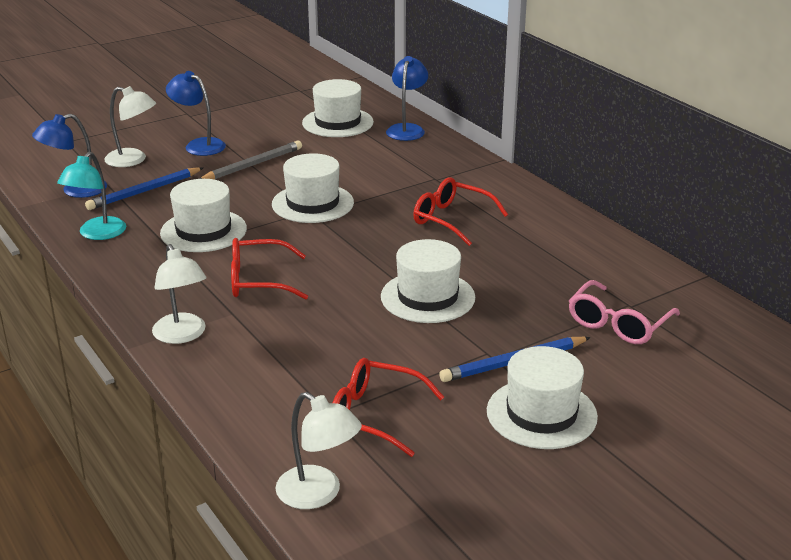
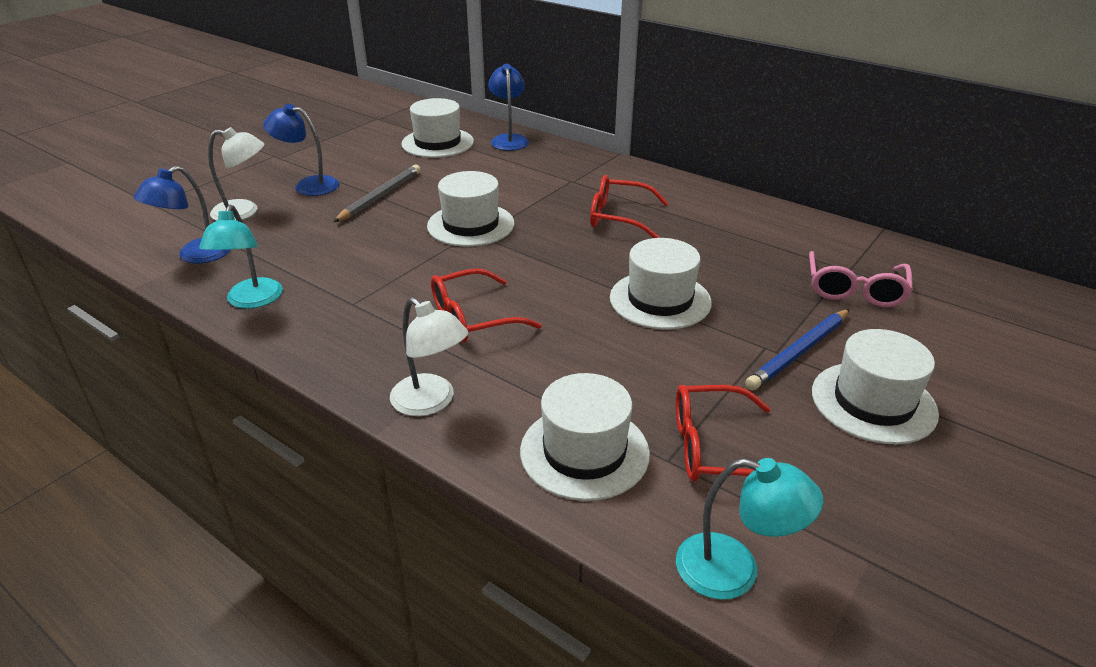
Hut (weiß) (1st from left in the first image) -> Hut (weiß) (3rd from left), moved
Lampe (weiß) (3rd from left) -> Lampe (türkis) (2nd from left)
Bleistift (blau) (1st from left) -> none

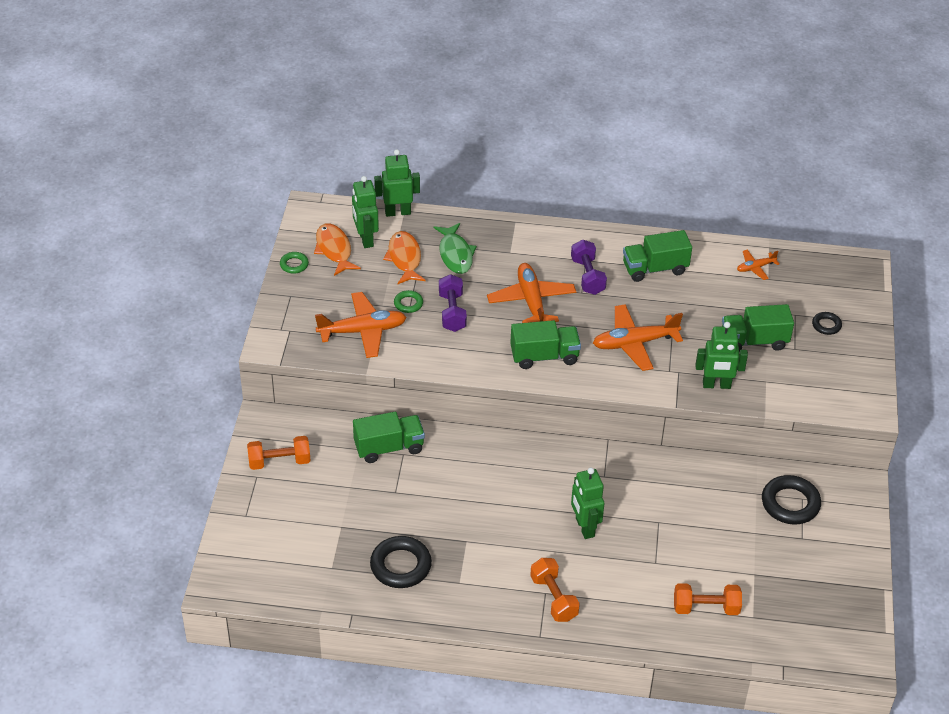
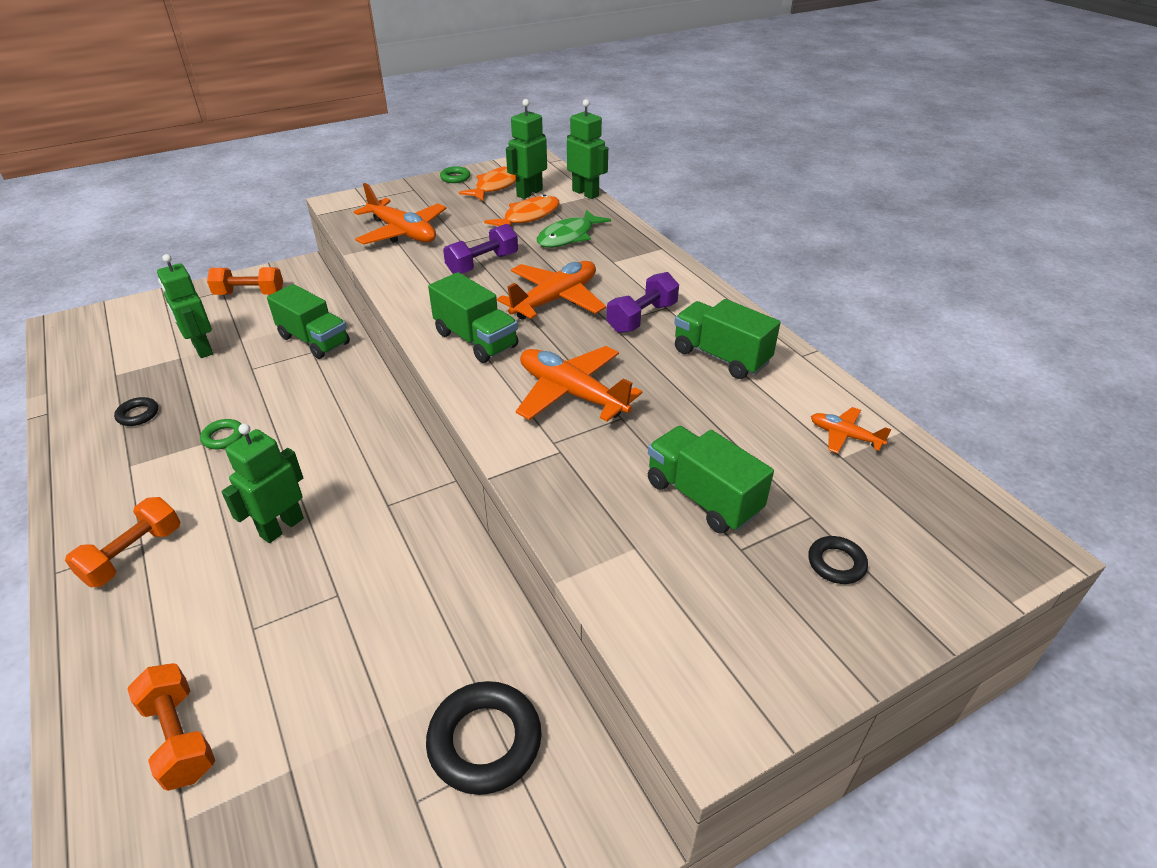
Ring (schwarz) (1st from left), x0.53
Roboter (grün) (4th from left in the first image) -> Roboter (grün) (1st from left), moved
Ring (grün) (2nd from left in the first image) -> Ring (grün) (1st from left), moved
Hantel (orange) (1st from left in the first image) -> Hantel (orange) (3rd from left), 45 degrees counterclockwise

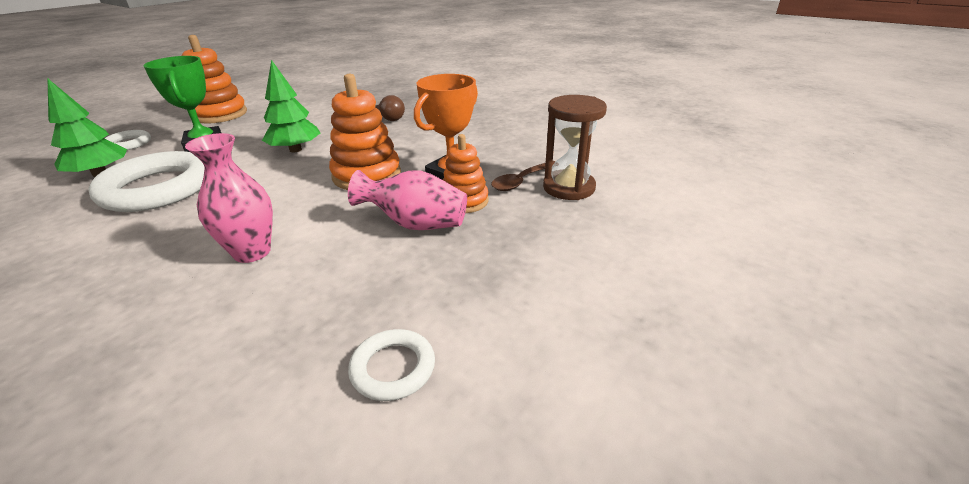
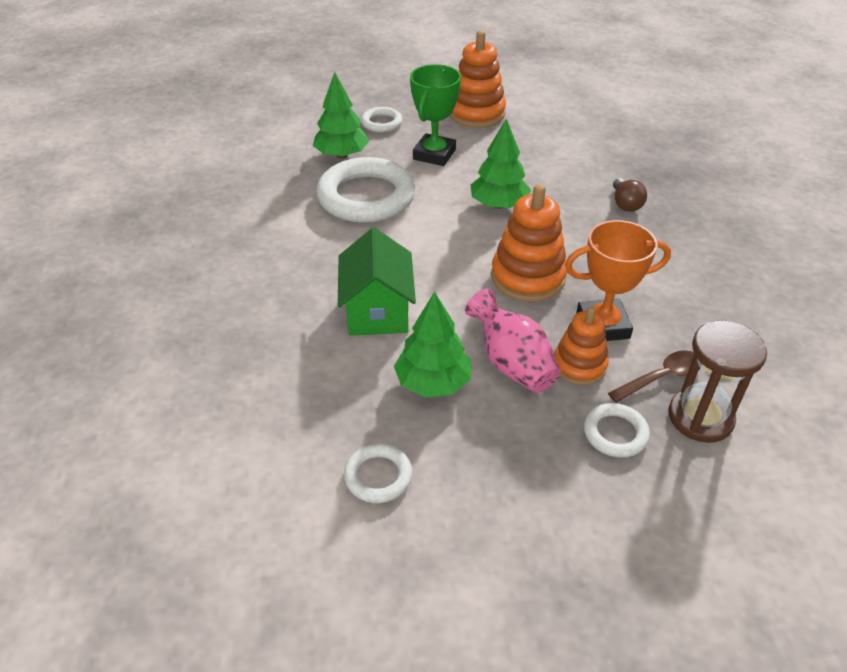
Vase (rosa) (1st from left) -> Haus (grün)
none -> Baum (grün) (2nd from left)
none -> Ring (weiß) (4th from left)
Löffel (braun), 150 degrees clockwise

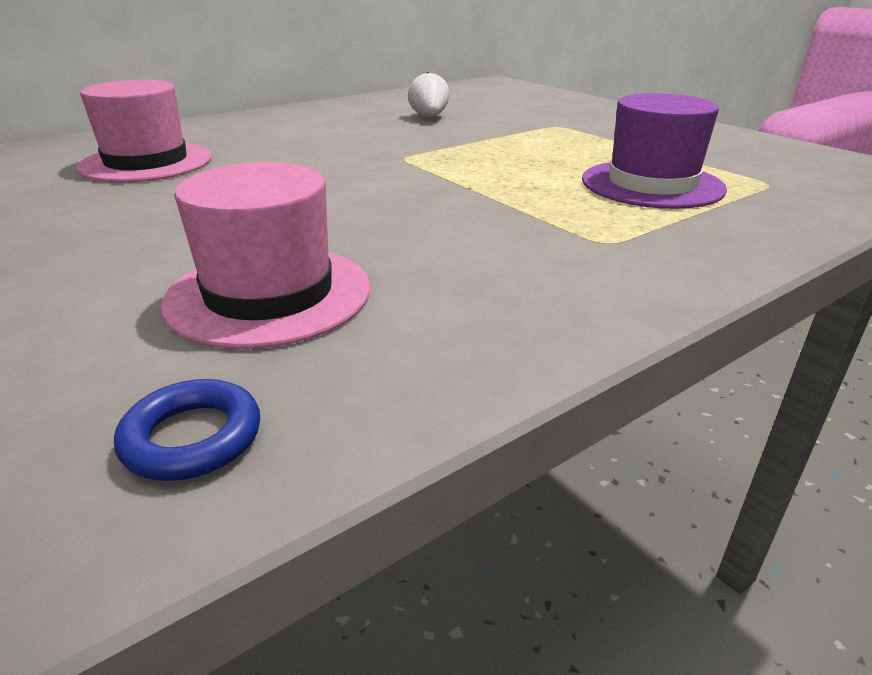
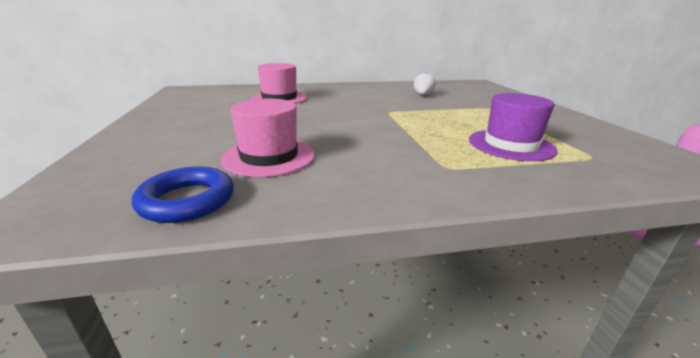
Ring (blau), x1.60

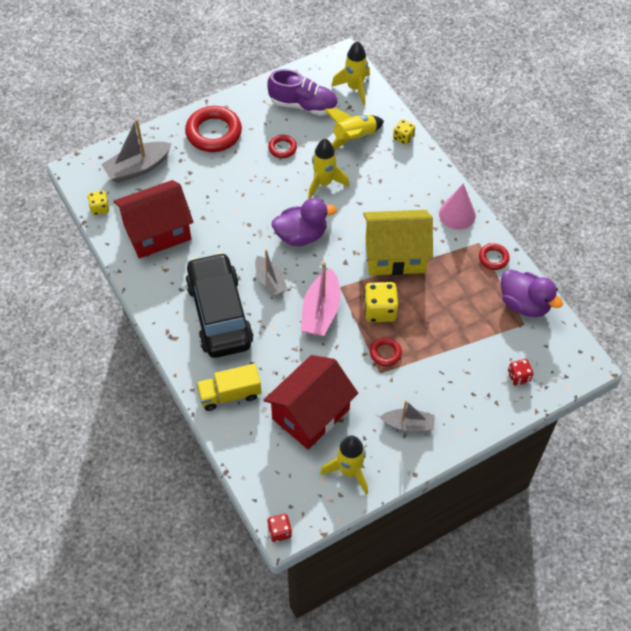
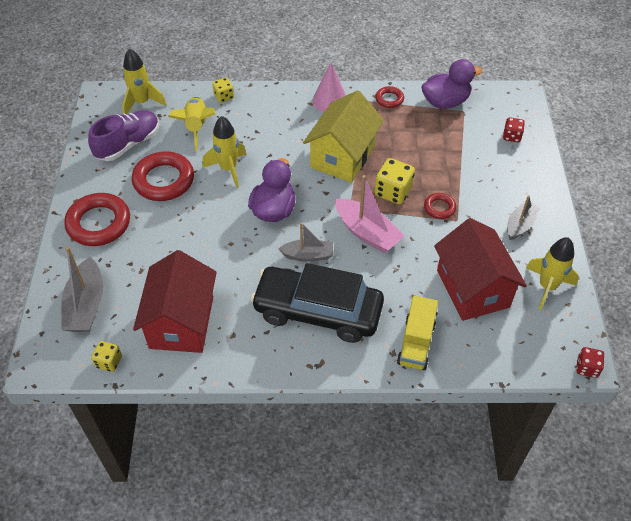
Ring (rot) (2nd from left), x1.98

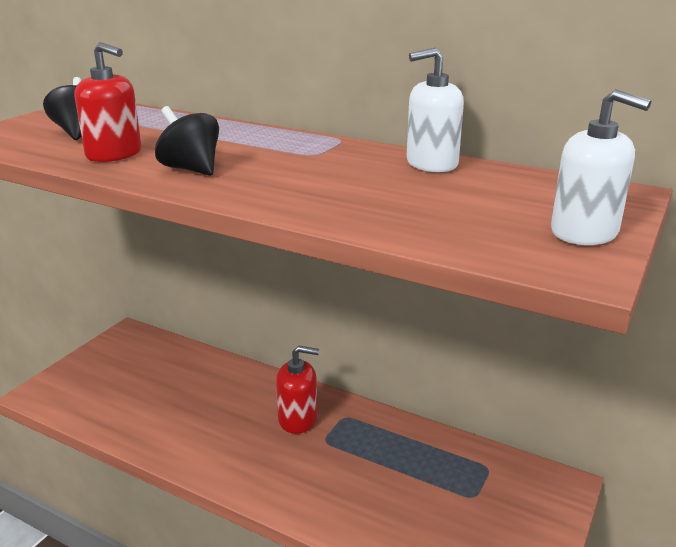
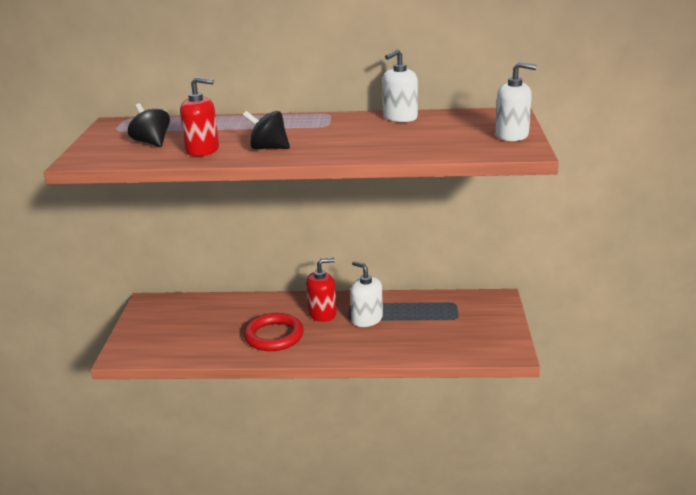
none -> Ring (rot)
none -> Seifenspender (weiß) (1st from left)

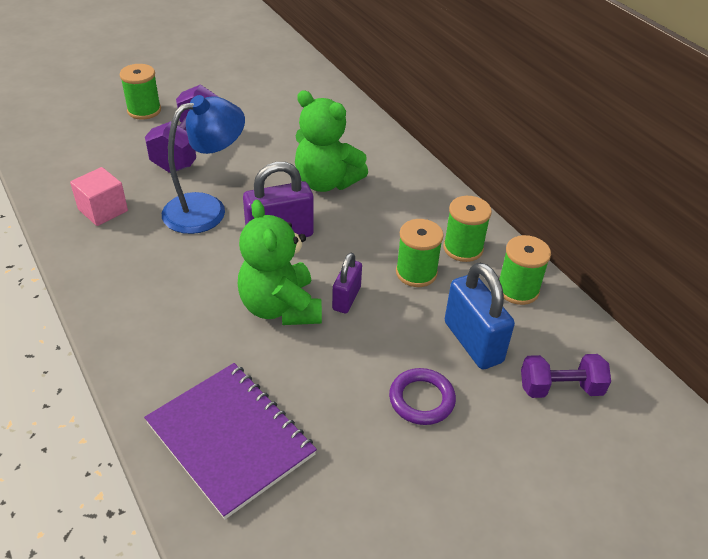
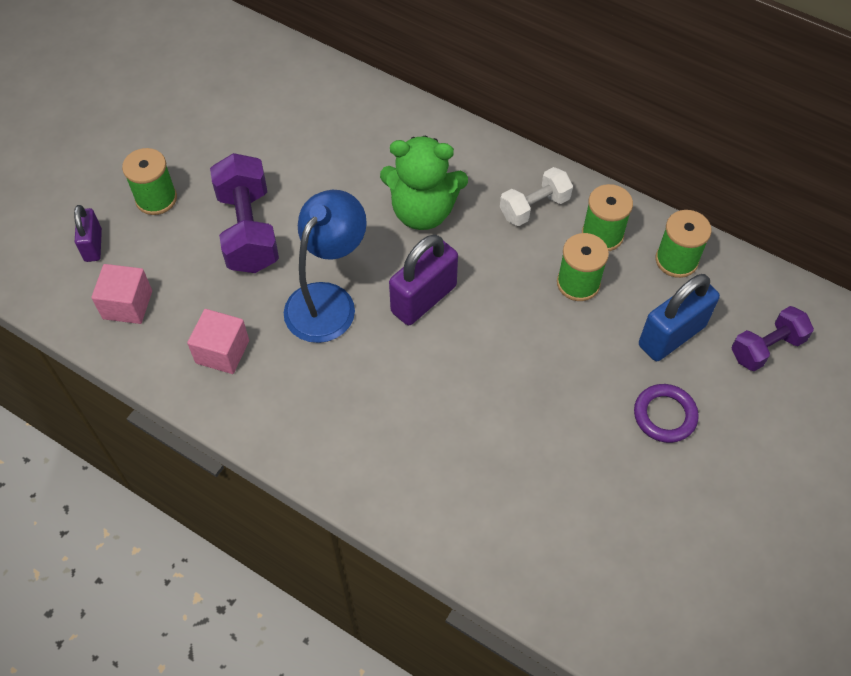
Vorhängeschloss (lila) (2nd from left in the first image) -> Vorhängeschloss (lila) (1st from left), moved
none -> Kubus (rosa) (1st from left)
none -> Hantel (weiß)
Vorhängeschloss (blau), 75 degrees counterclockwise
Notizbuch (lila) -> none
Teddybär (grün) (1st from left) -> none

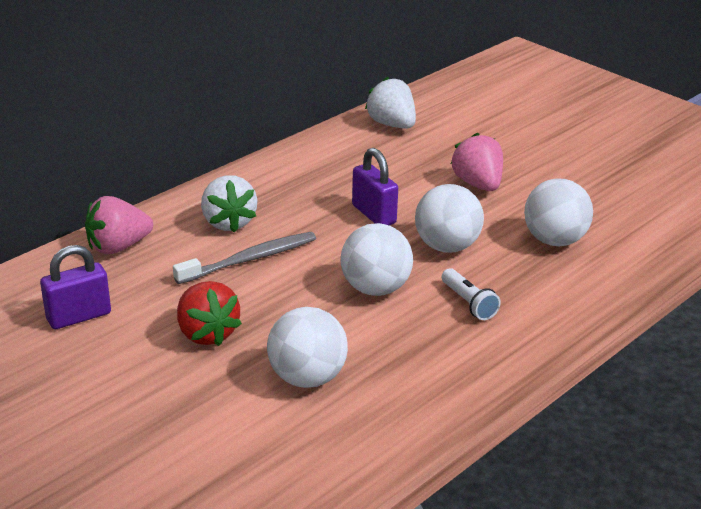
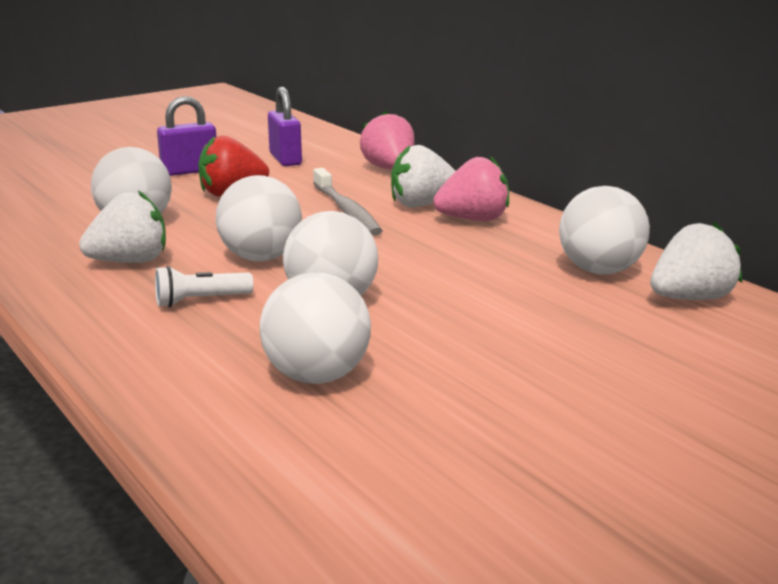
none -> Erdbeere (weiß) (1st from left)
Vorhängeschloss (lila) (2nd from left in the first image) -> Vorhängeschloss (lila) (1st from left), moved
Erdbeere (rosa) (2nd from left), moved
none -> Ball (weiß) (5th from left)

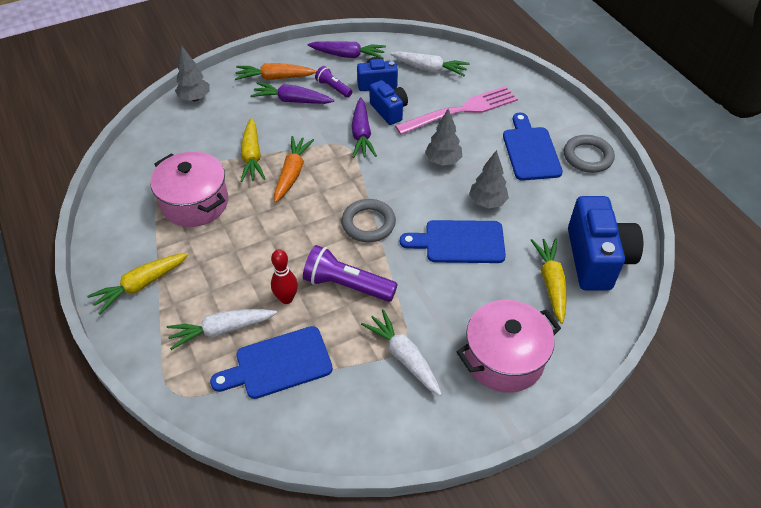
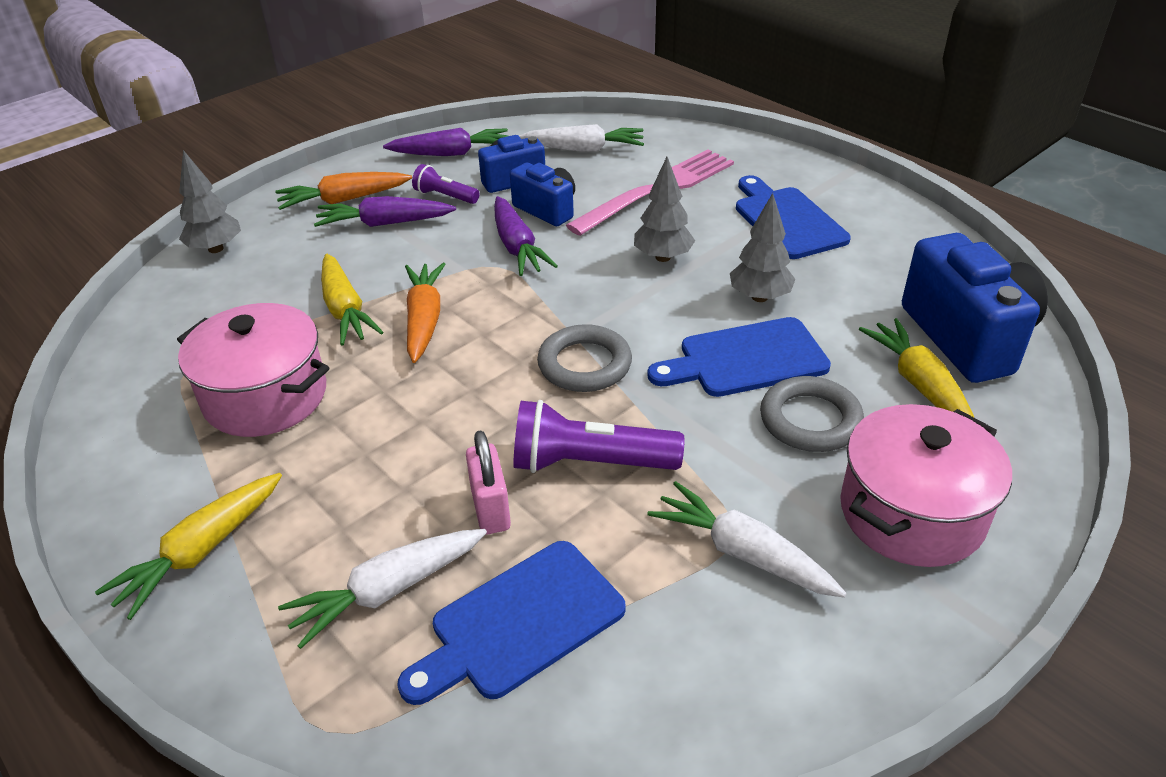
Bowlingkegel (rot) -> Vorhängeschloss (rosa)
Ring (grau) (2nd from left), moved

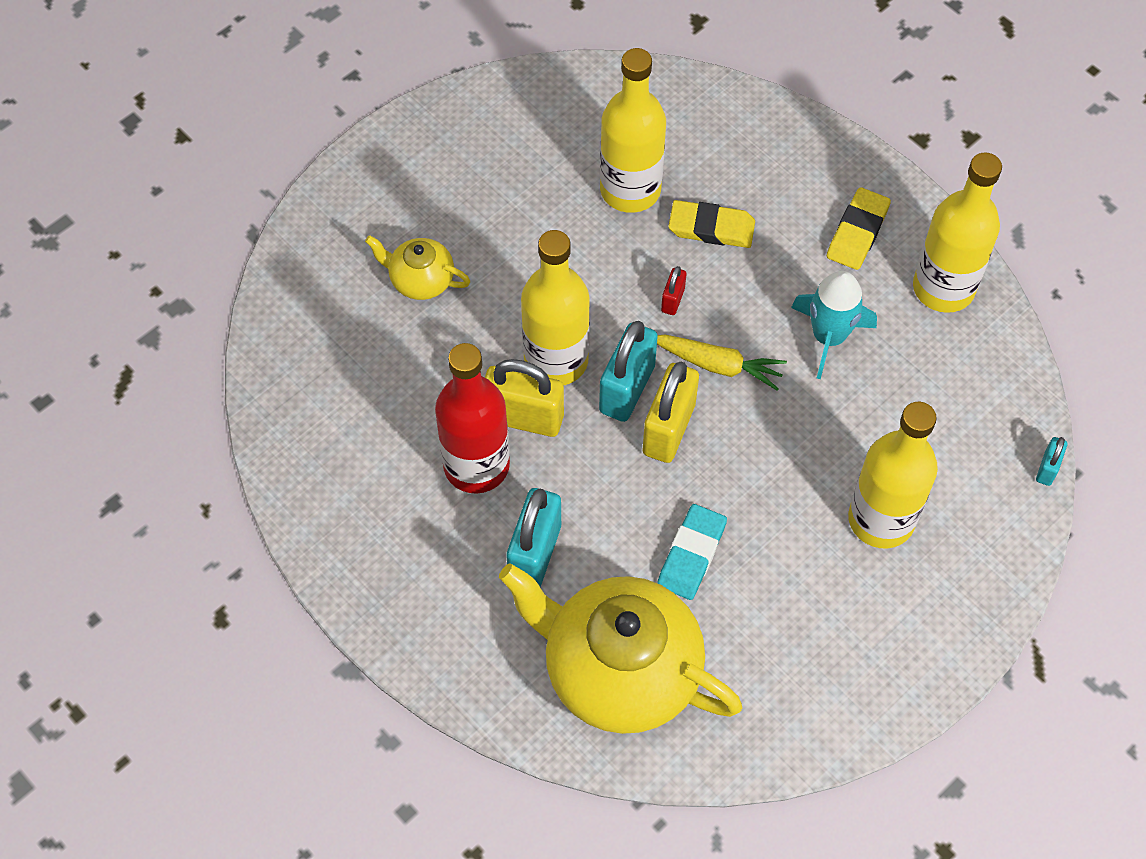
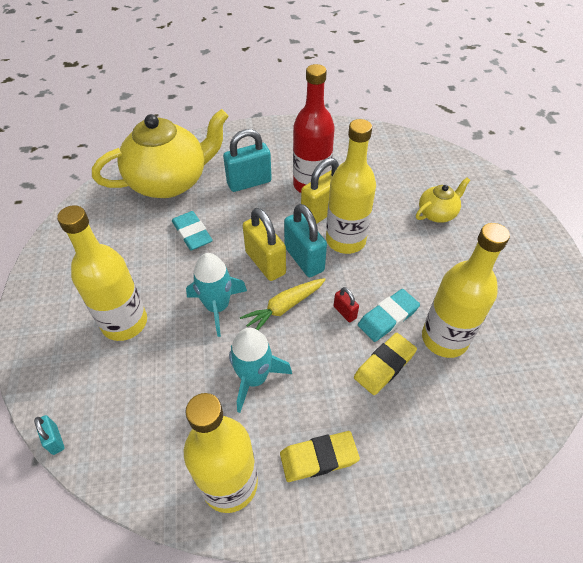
none -> Rakete (türkis) (1st from left)
Vorhängeschloss (türkis) (1st from left in the first image) -> Vorhängeschloss (türkis) (2nd from left), 75 degrees counterclockwise
Radiergummi (gelb) (2nd from left in the first image) -> Radiergummi (gelb) (1st from left), 75 degrees counterclockwise
none -> Radiergummi (türkis) (2nd from left)

